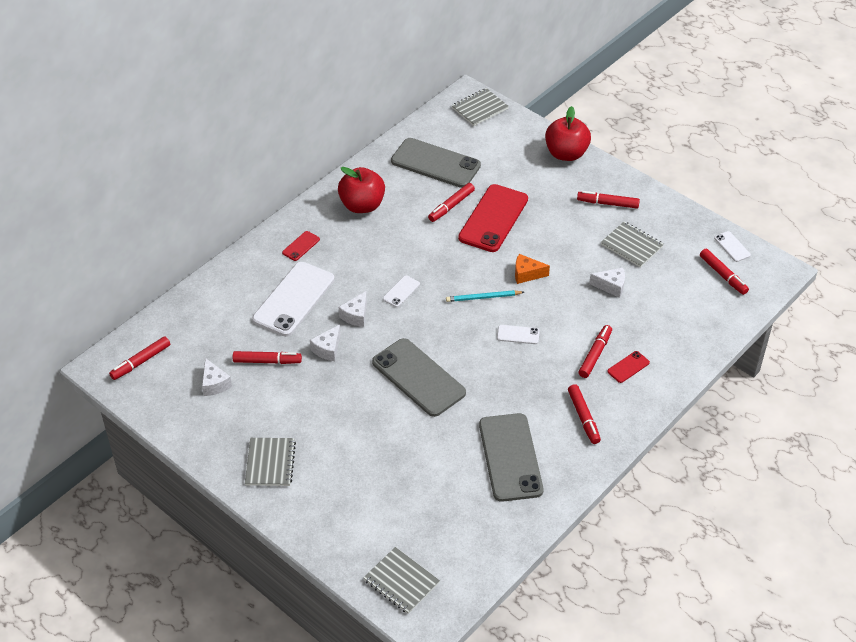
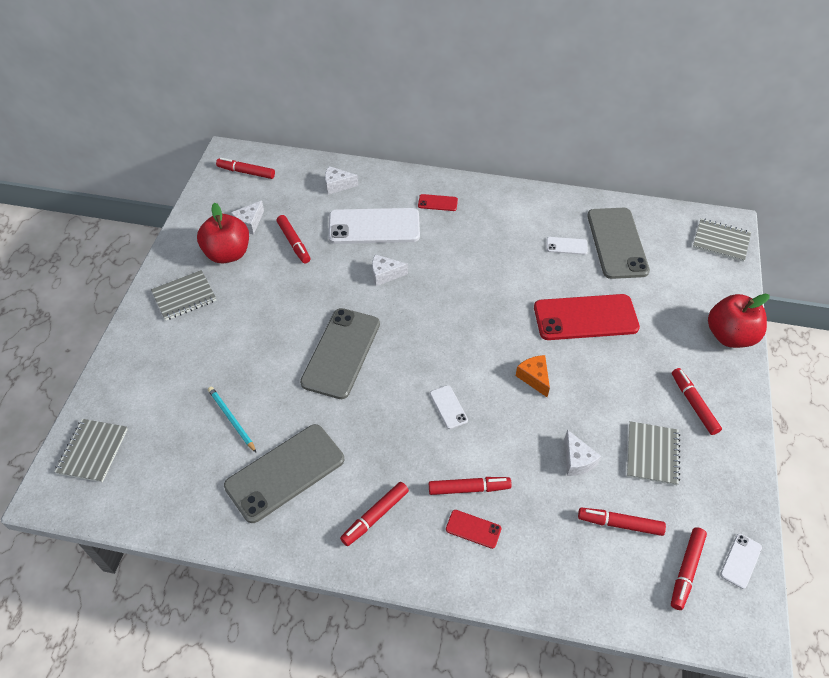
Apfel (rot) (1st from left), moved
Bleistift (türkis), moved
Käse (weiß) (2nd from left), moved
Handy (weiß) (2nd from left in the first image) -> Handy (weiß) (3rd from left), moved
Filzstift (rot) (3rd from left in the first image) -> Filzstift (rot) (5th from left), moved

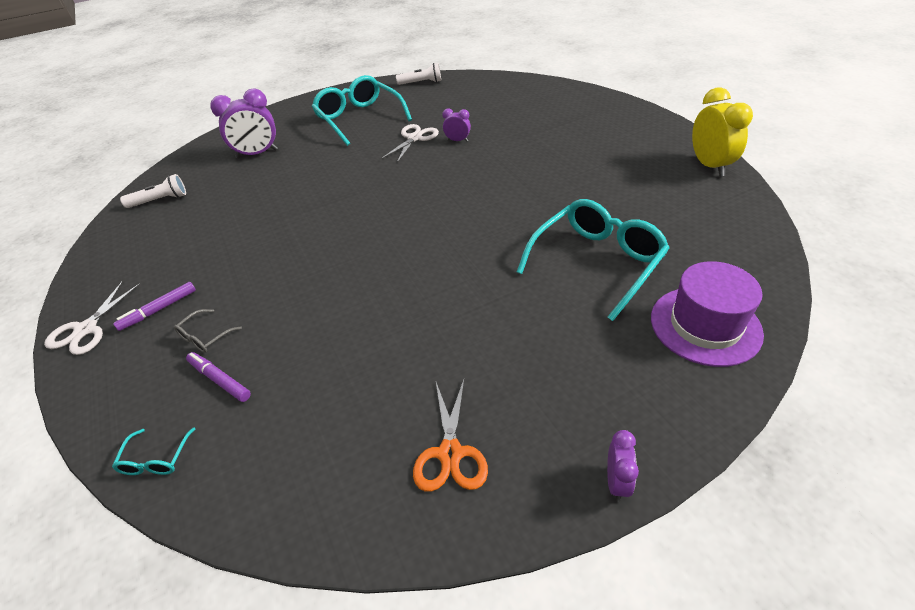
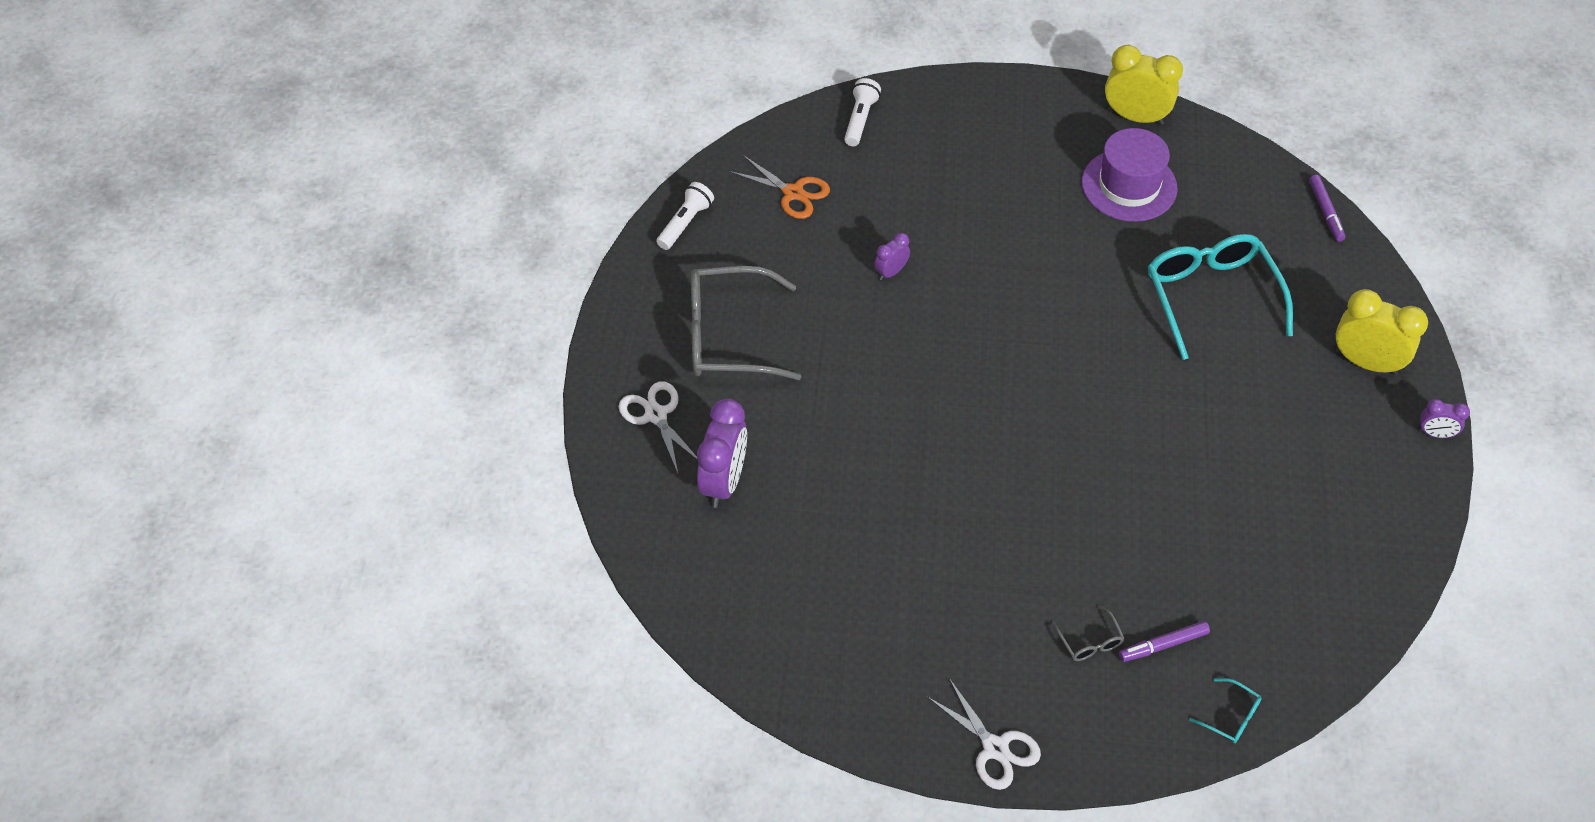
Schere (weiß) (2nd from left in the first image) -> Schere (weiß) (1st from left), moved
Brille (türkis) (2nd from left) -> Brille (grau) (1st from left)
Schere (orange), moved
Taschenlampe (weiß) (1st from left in the first image) -> Taschenlampe (weiß) (2nd from left), moved
Hut (lila), moved
Filzstift (lila) (1st from left in the first image) -> Filzstift (lila) (2nd from left), moved
none -> Wecker (gelb) (2nd from left)
Wecker (lila) (3rd from left), 150 degrees clockwise

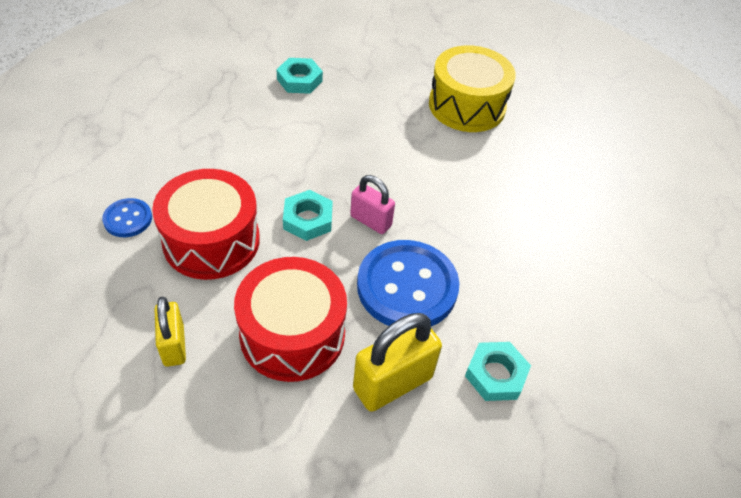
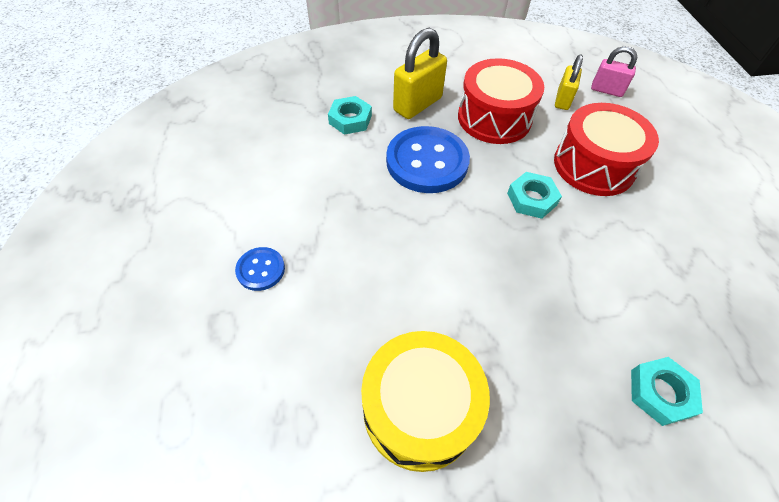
Knopf (blau) (1st from left), moved
Vorhängeschloss (gelb) (1st from left in the first image) -> Vorhängeschloss (gelb) (2nd from left), 45 degrees clockwise
Vorhängeschloss (rosa), moved

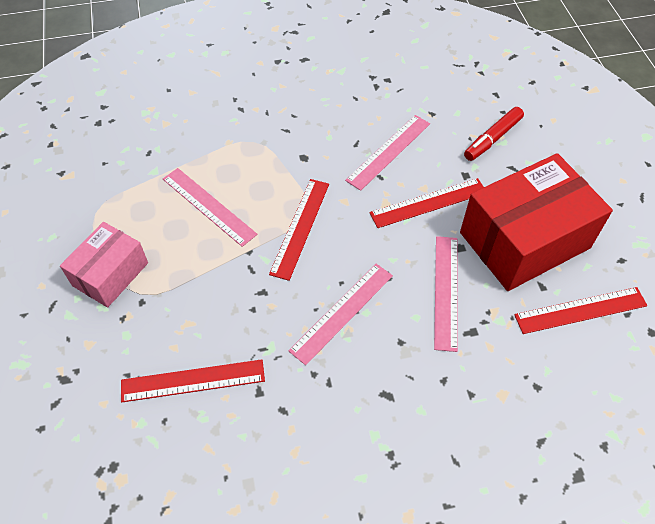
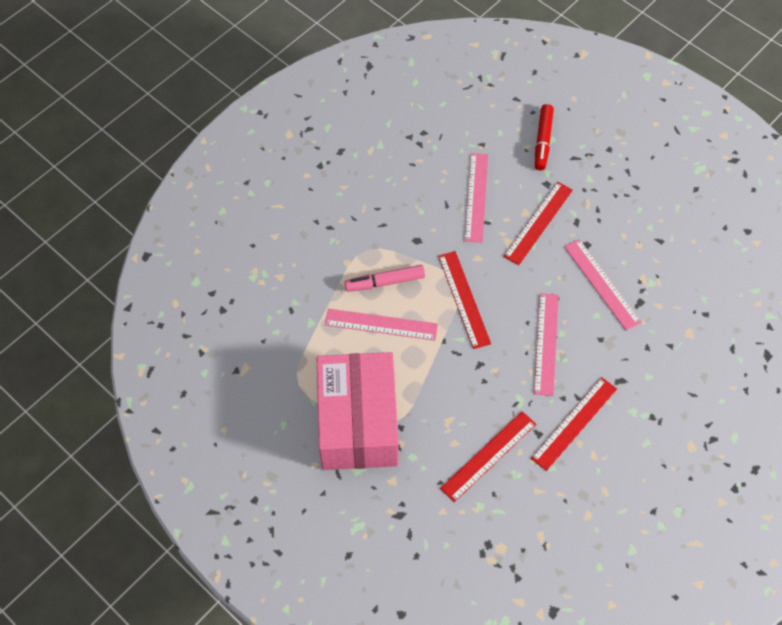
Schachtel (rosa), x1.74
none -> Filzstift (rosa)
Lineal (rot) (4th from left), moved
Schachtel (rot) -> none

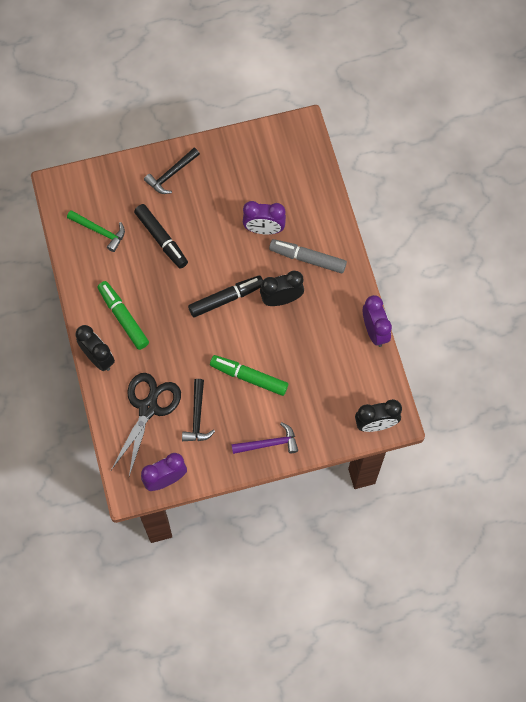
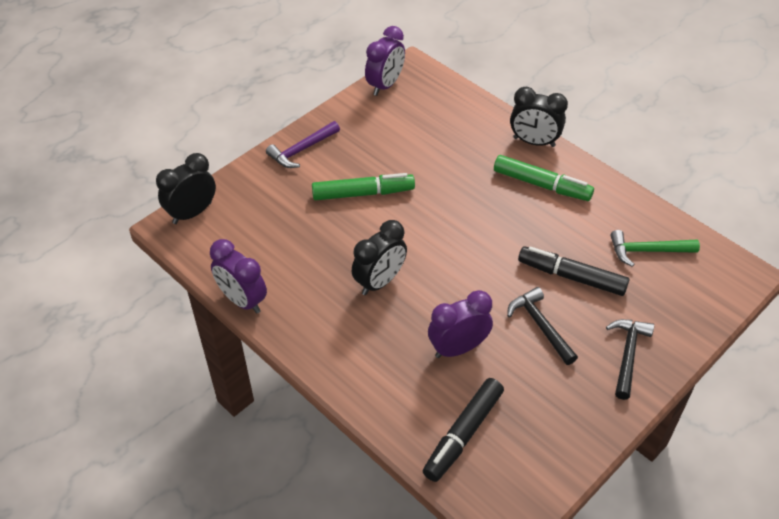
Filzstift (schwarz) (2nd from left in the first image) -> Filzstift (schwarz) (1st from left), moved
Hammer (schwarz) (2nd from left in the first image) -> Hammer (schwarz) (1st from left), moved
Schere (schwarz) -> none
Filzstift (grau) -> none

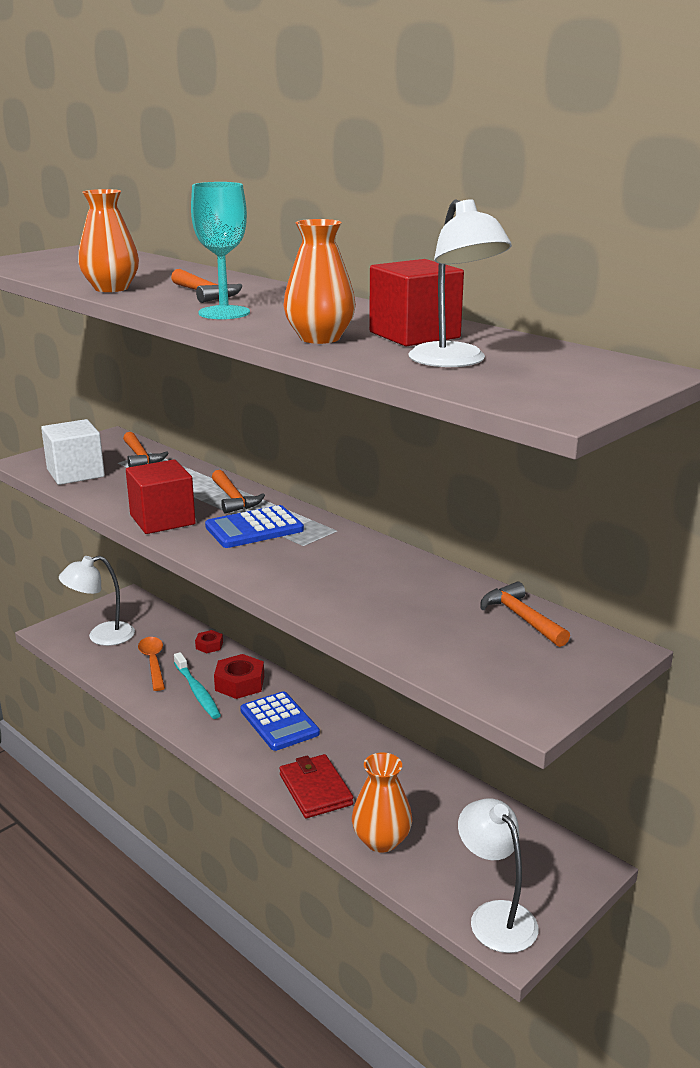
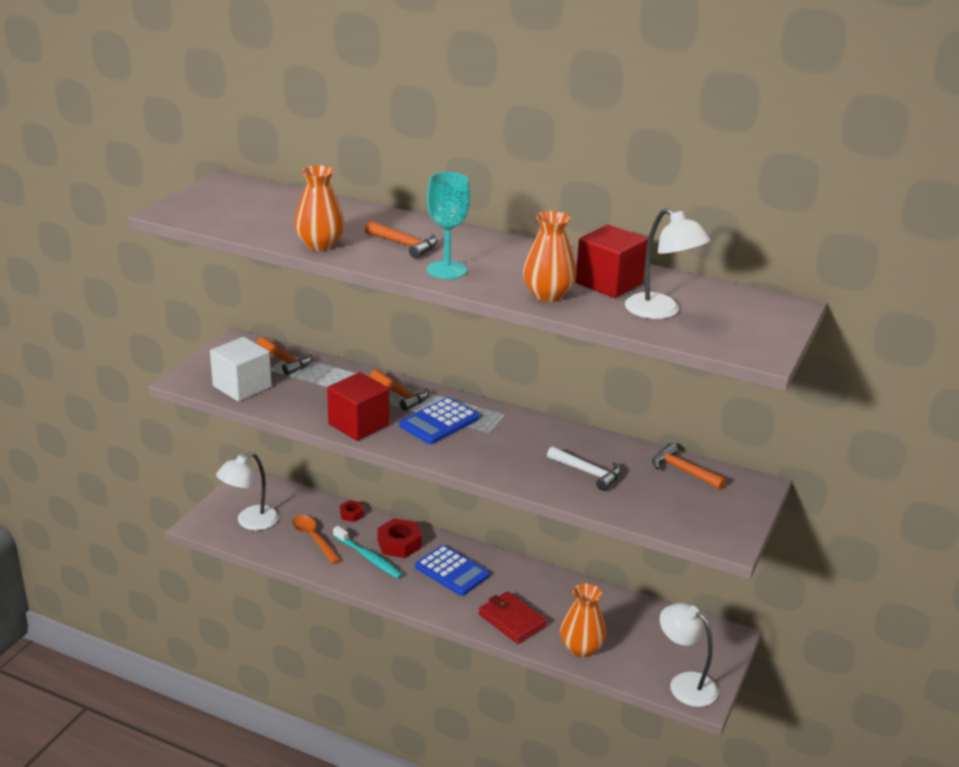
none -> Hammer (weiß)

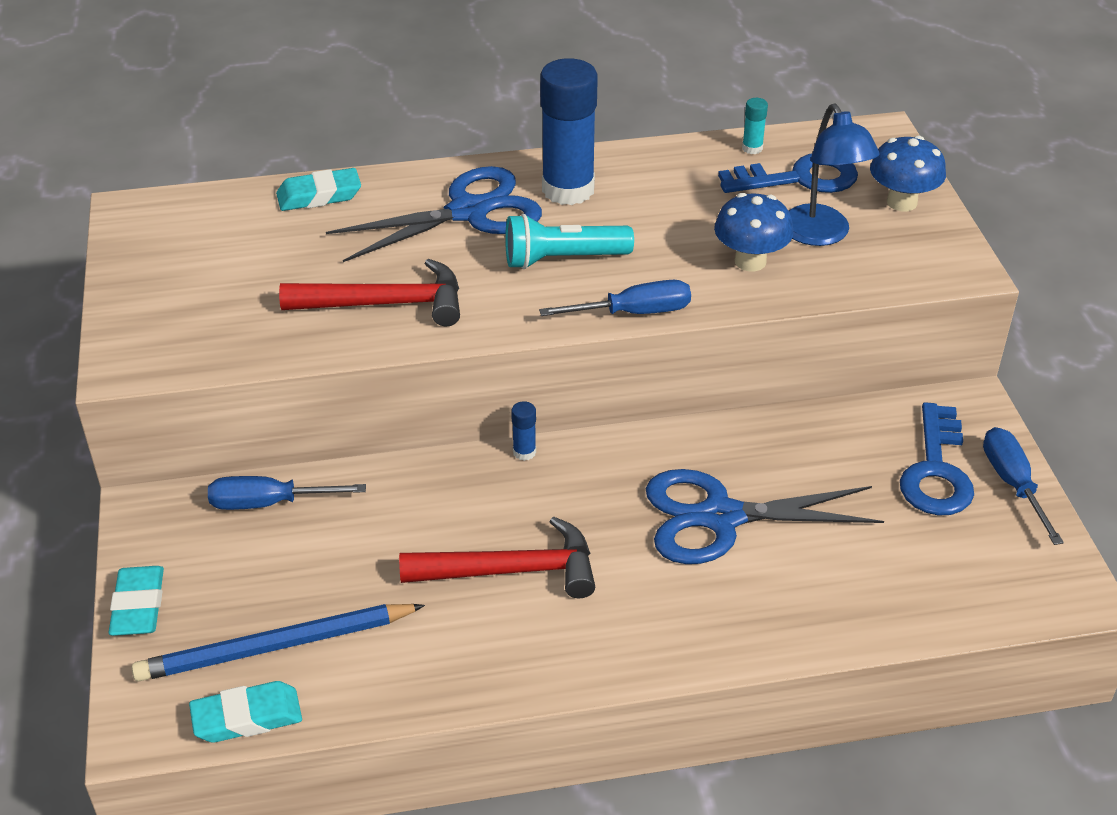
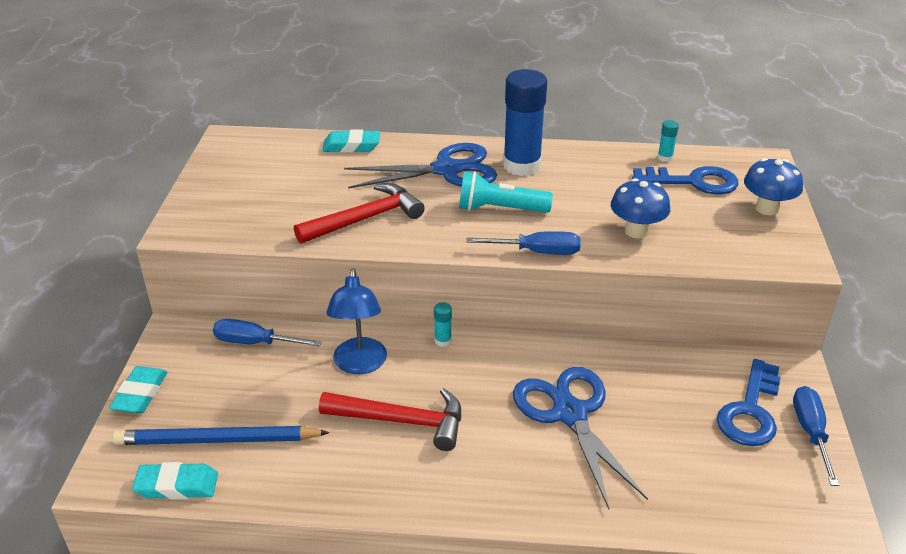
Hammer (rot) (1st from left), 45 degrees counterclockwise
Lampe (blau), moved
Klebestift (blau) (1st from left) -> Klebestift (türkis) (1st from left)
Schere (blau) (2nd from left), 60 degrees clockwise

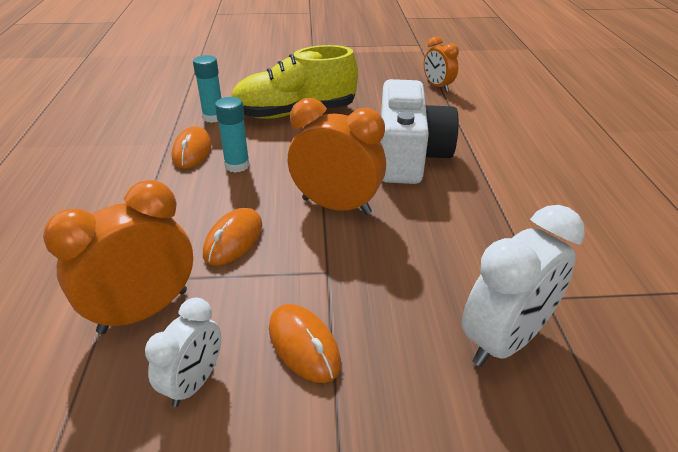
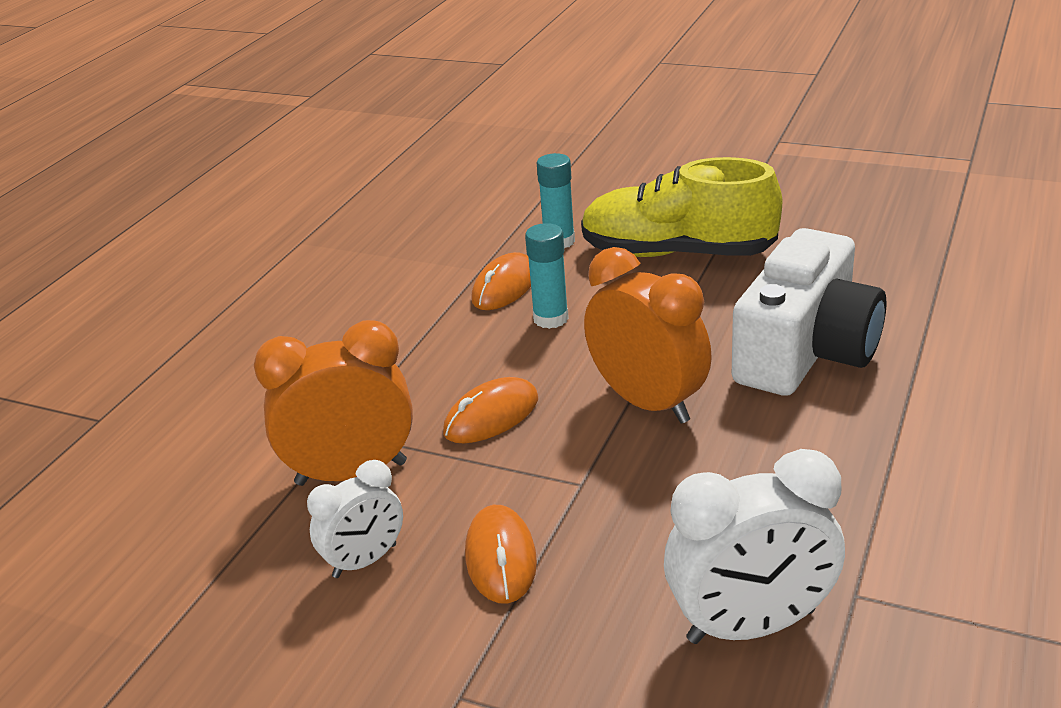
Wecker (orange) (3rd from left) -> none

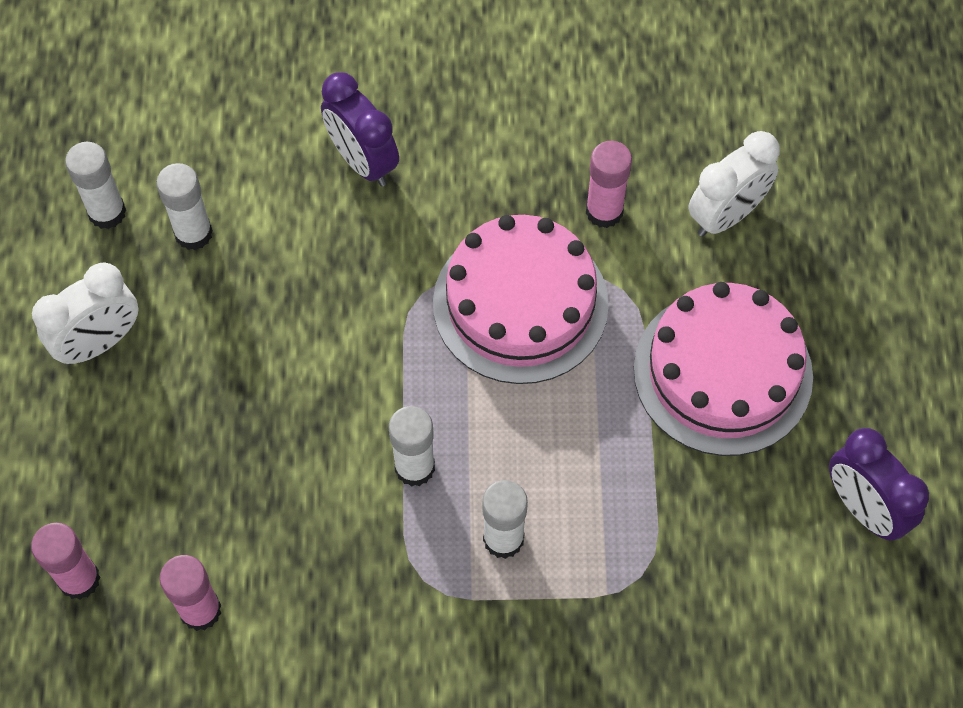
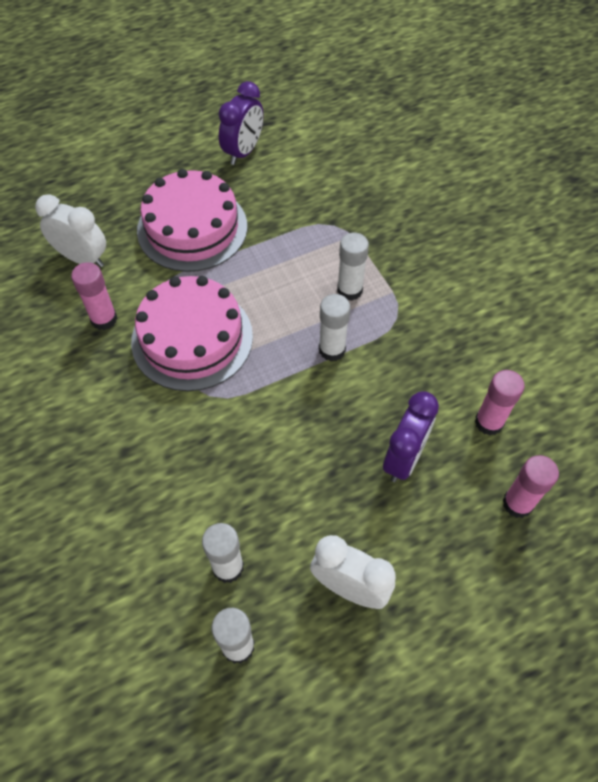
Wecker (lila) (1st from left in the first image) -> Wecker (lila) (2nd from left), moved

